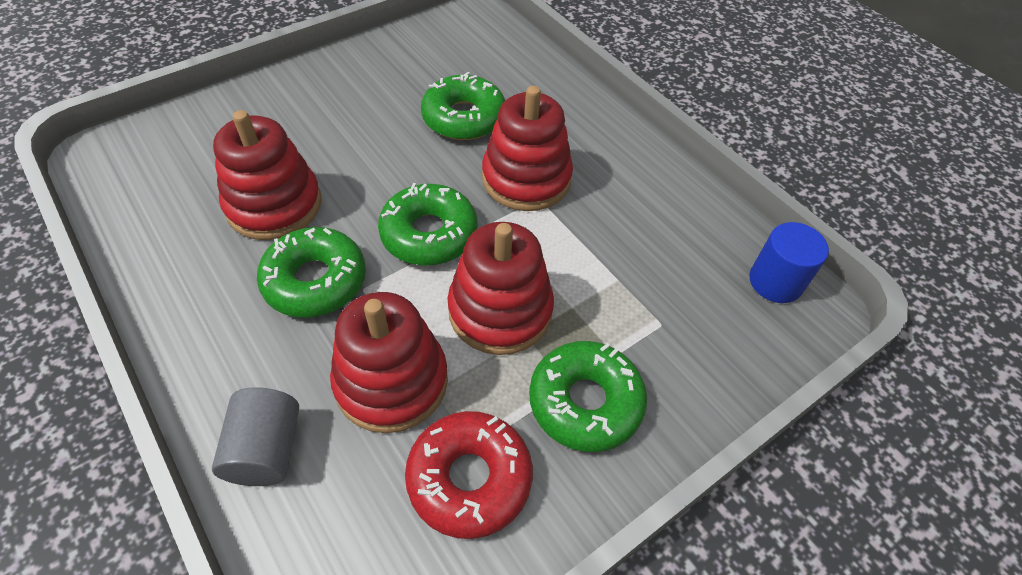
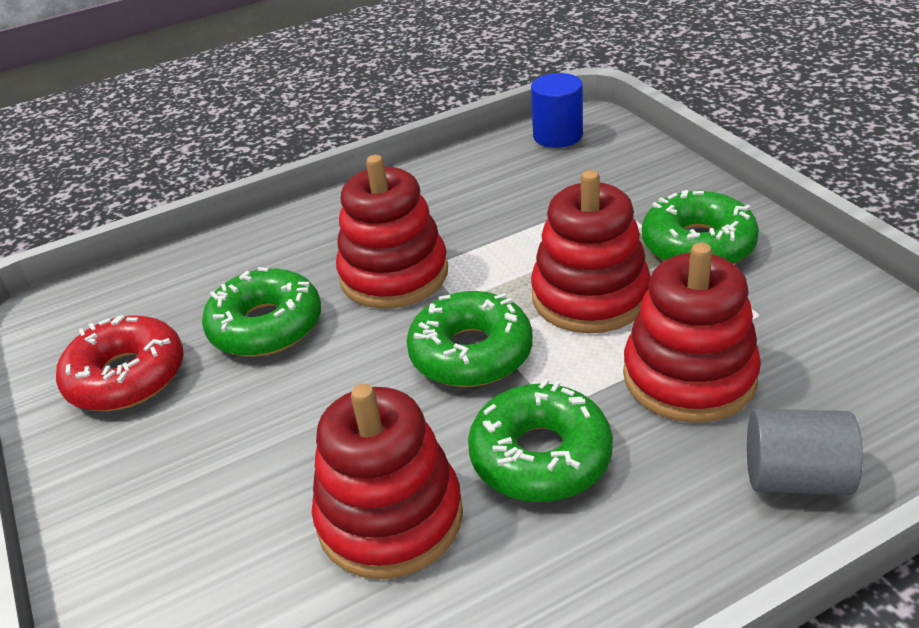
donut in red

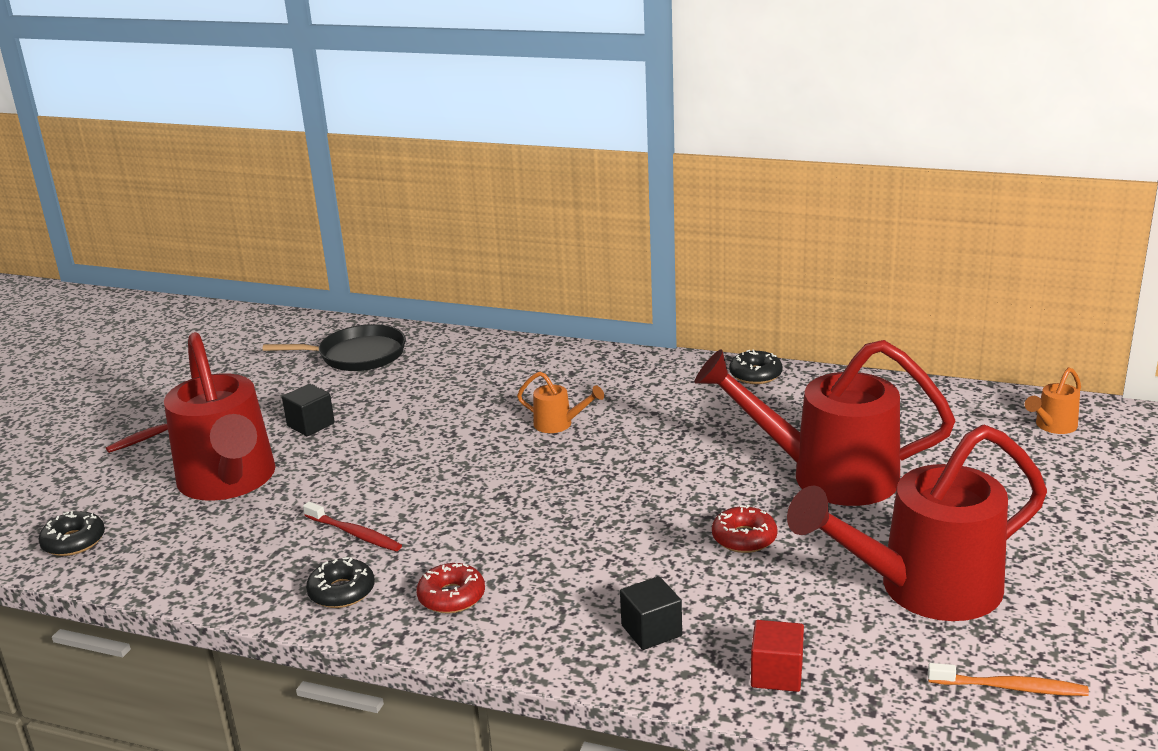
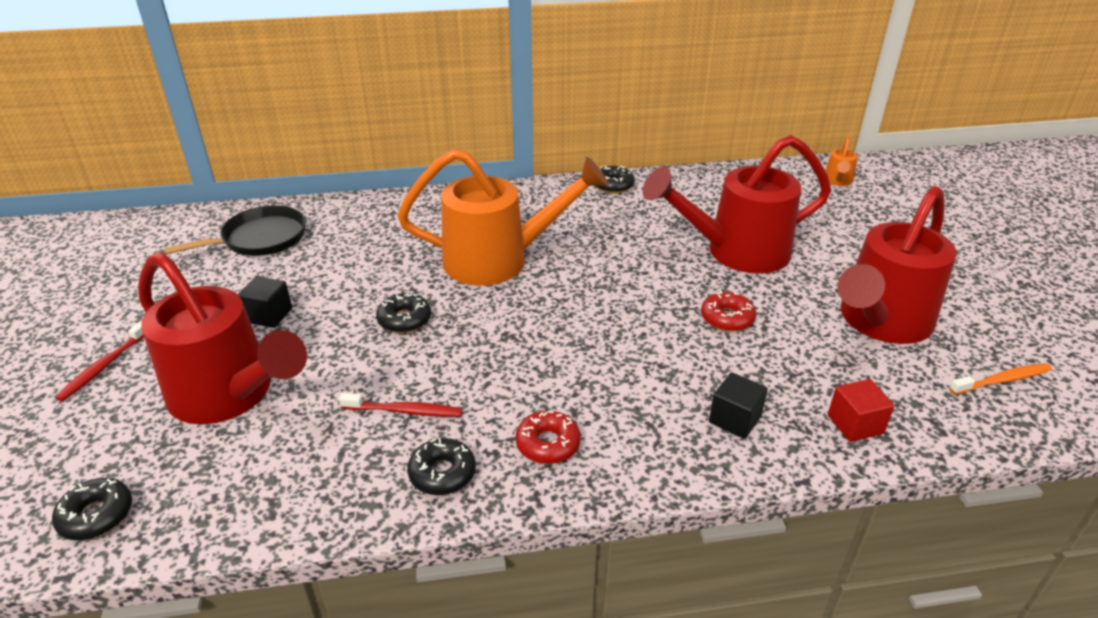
donut in jet-black (2nd from left)
watering pot in bright orange (1st from left)

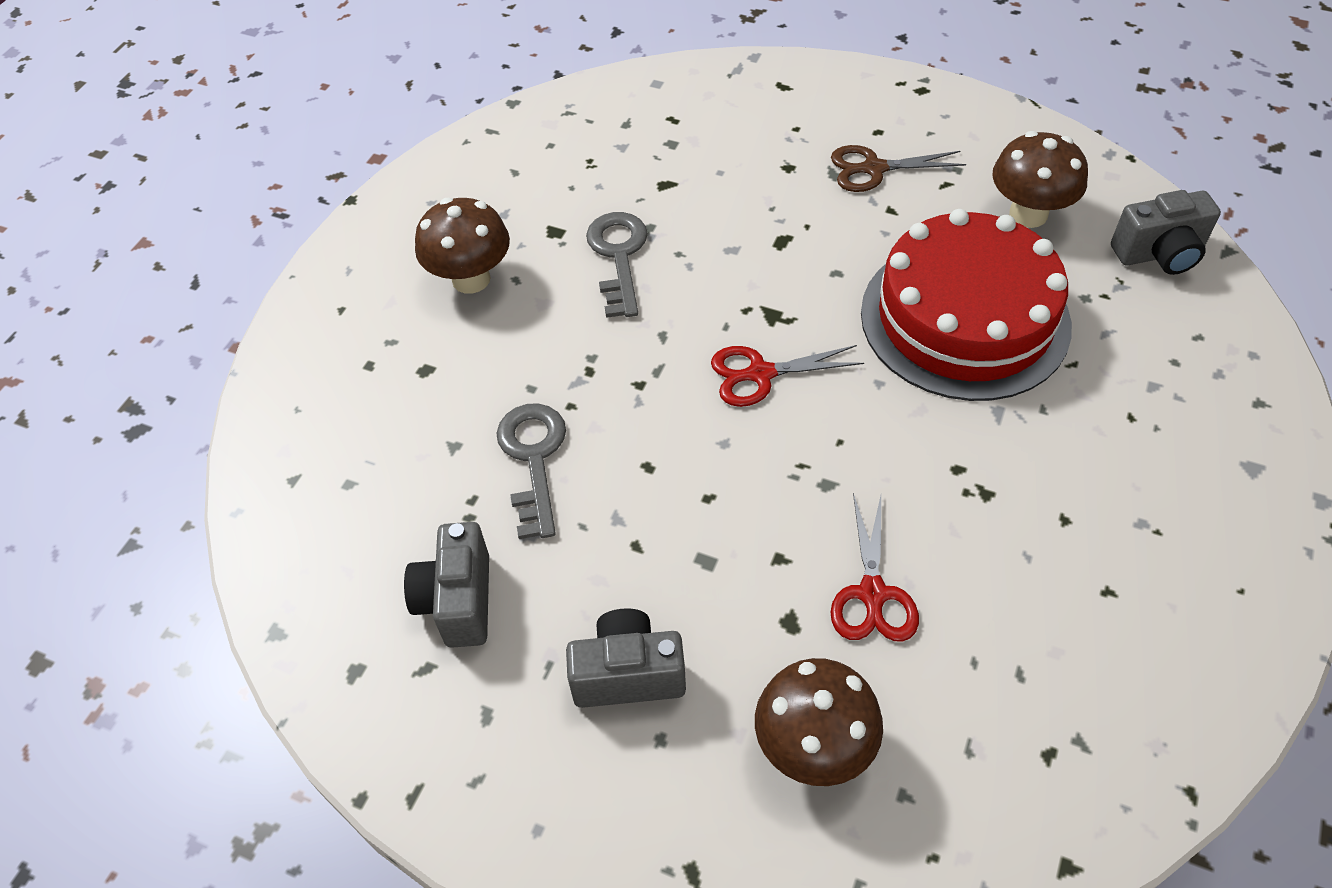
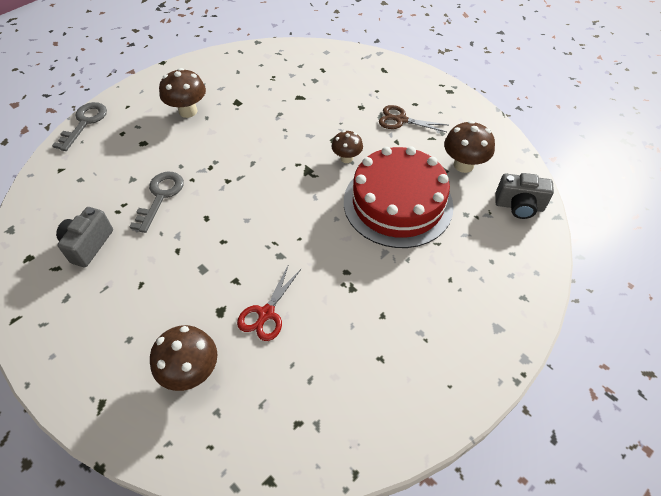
key in gray (1st from left)
fungus in brown (3rd from left)
photo camera in gray (2nd from left in the first image)
scissors in red (1st from left in the first image)

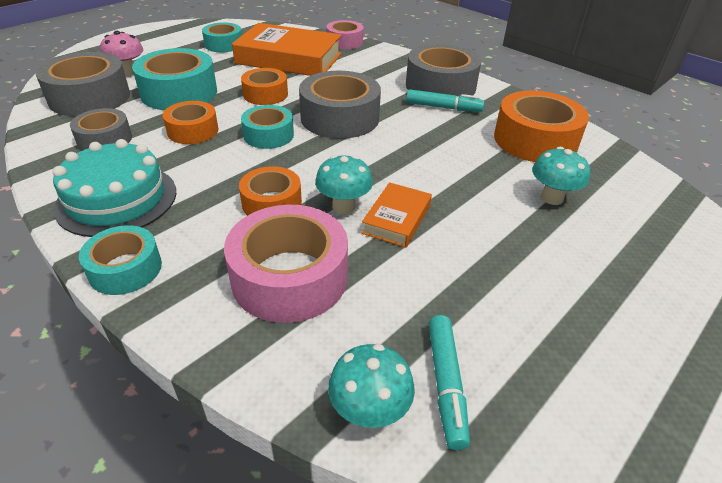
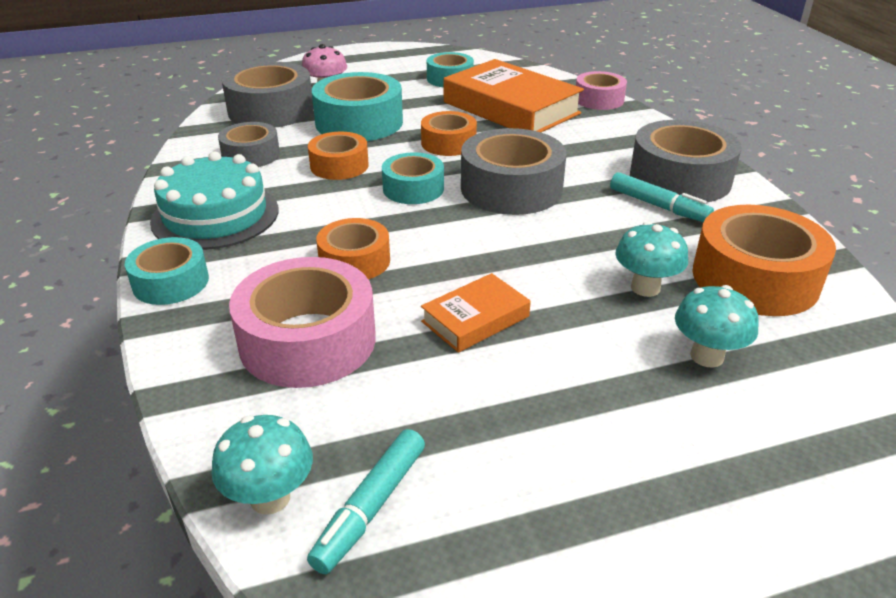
fungus in aqua (2nd from left)

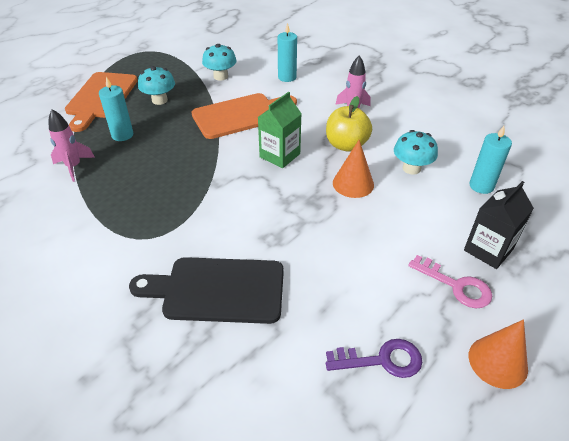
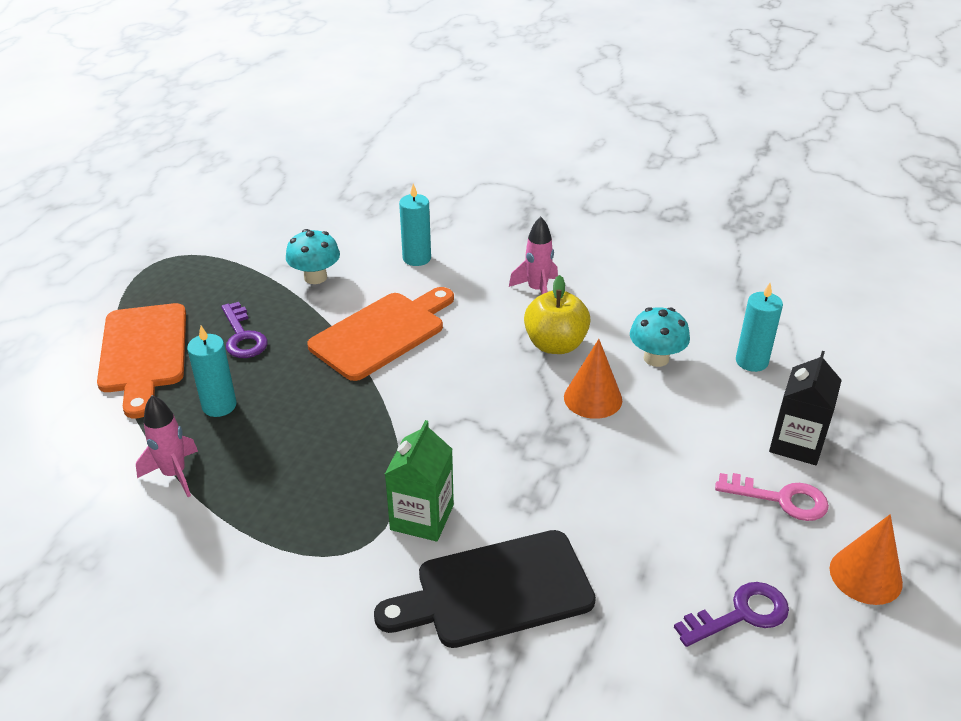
key in violet (1st from left)
juice carton in green

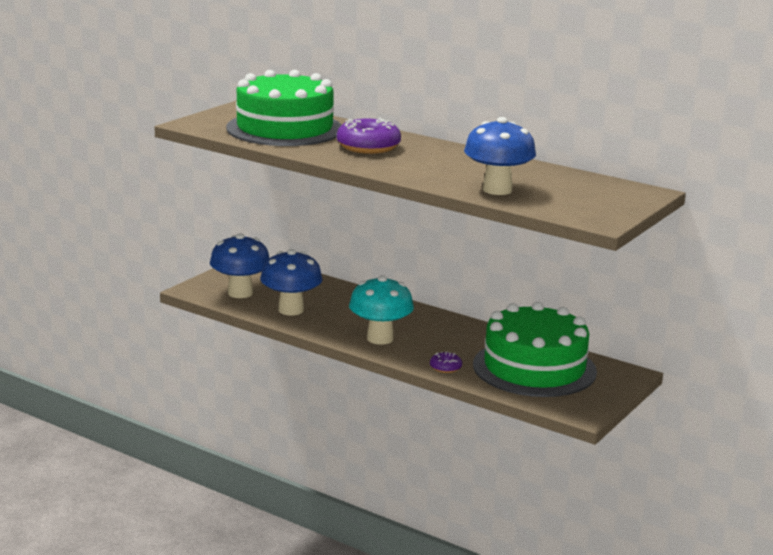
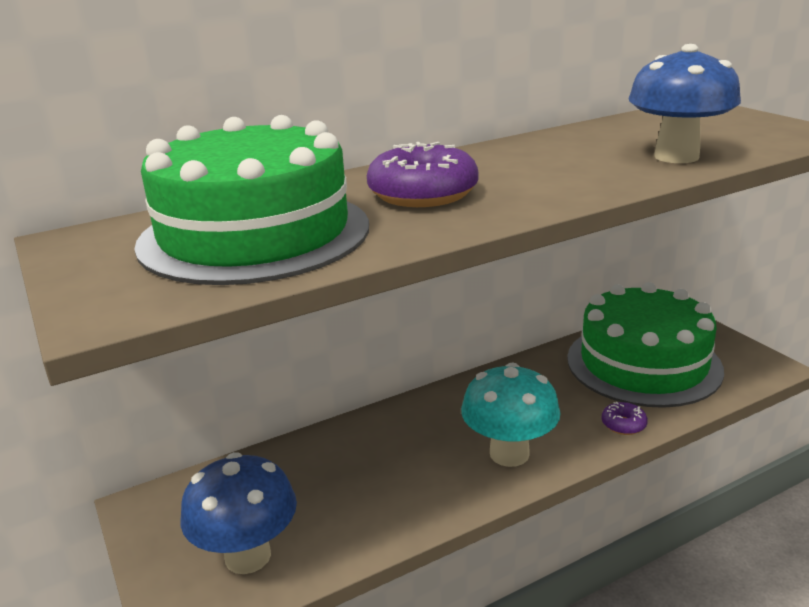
fungus in blue (2nd from left in the first image)

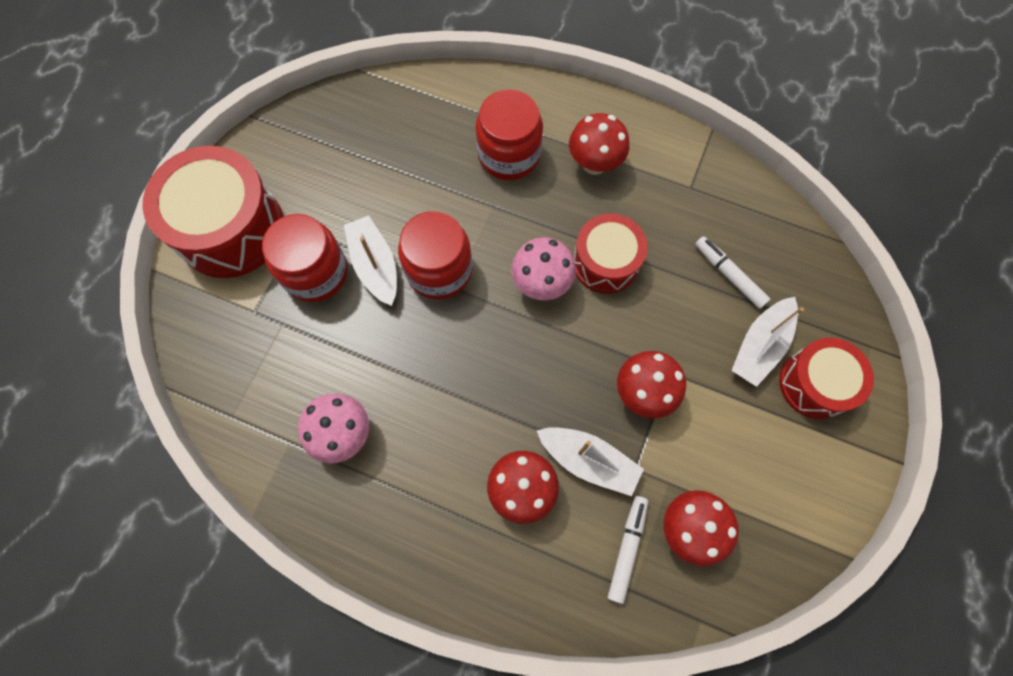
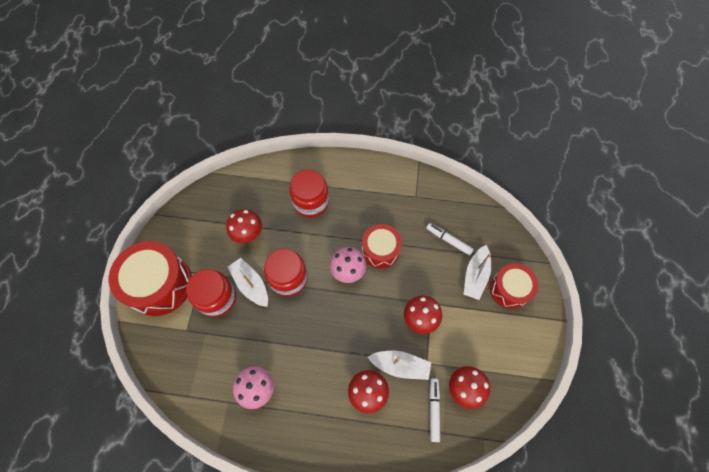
fungus in red (1st from left)

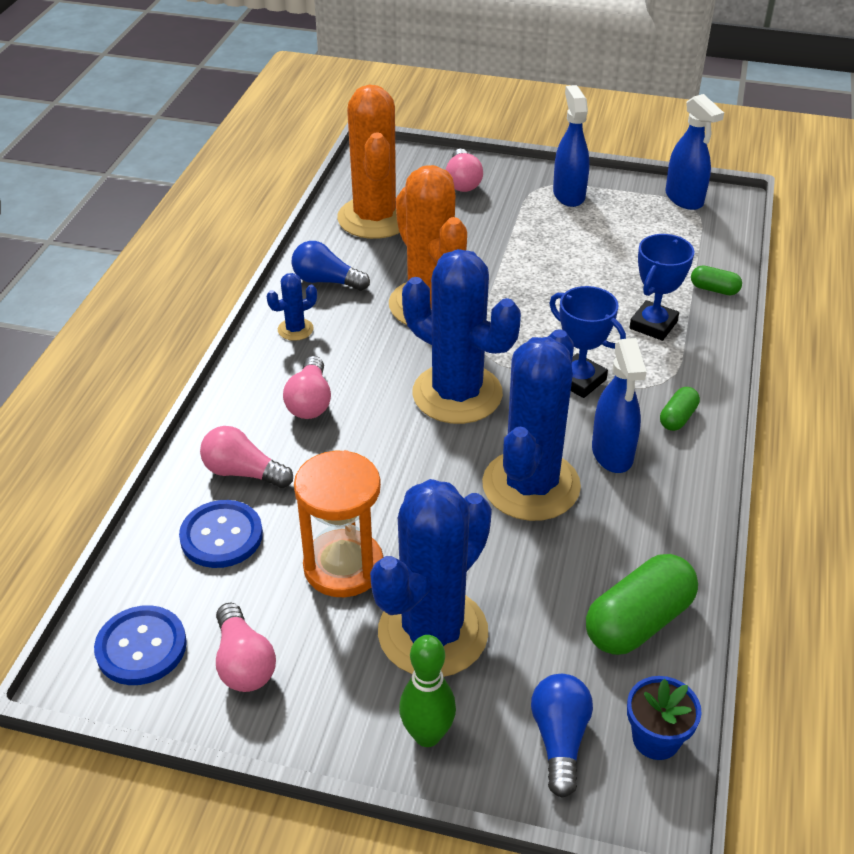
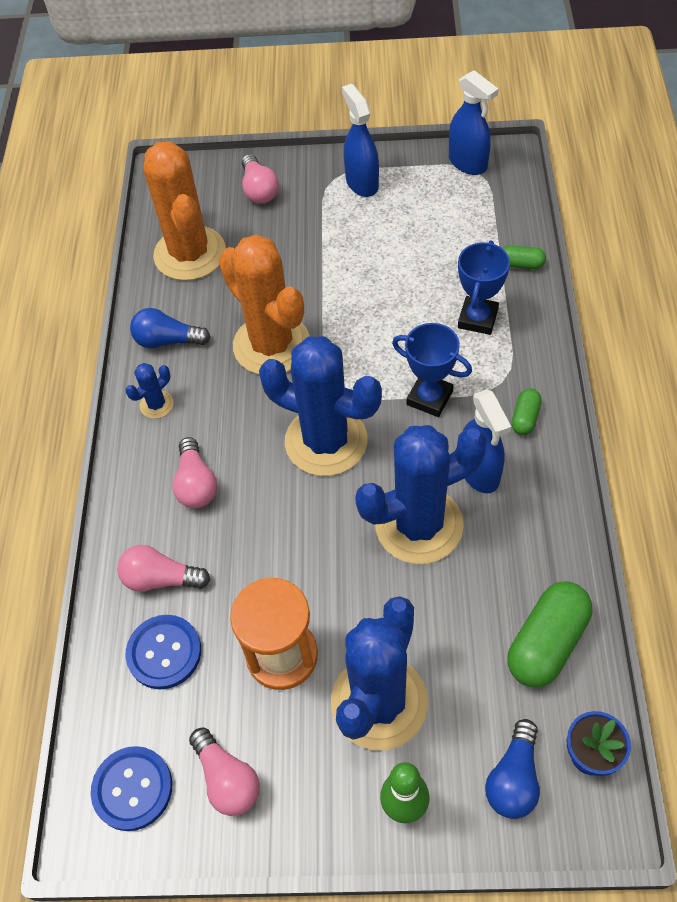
cactus in blue (4th from left)
lightbulb in blue (2nd from left)

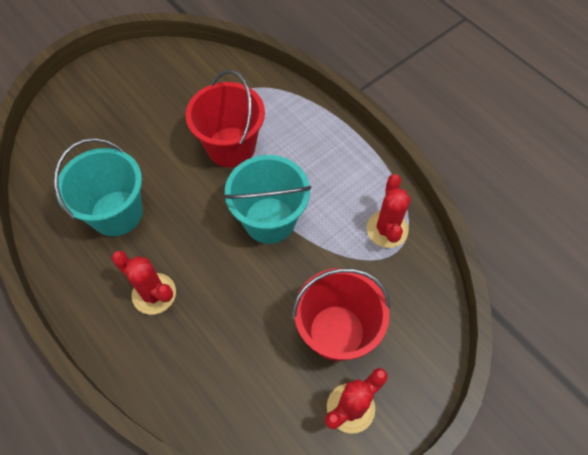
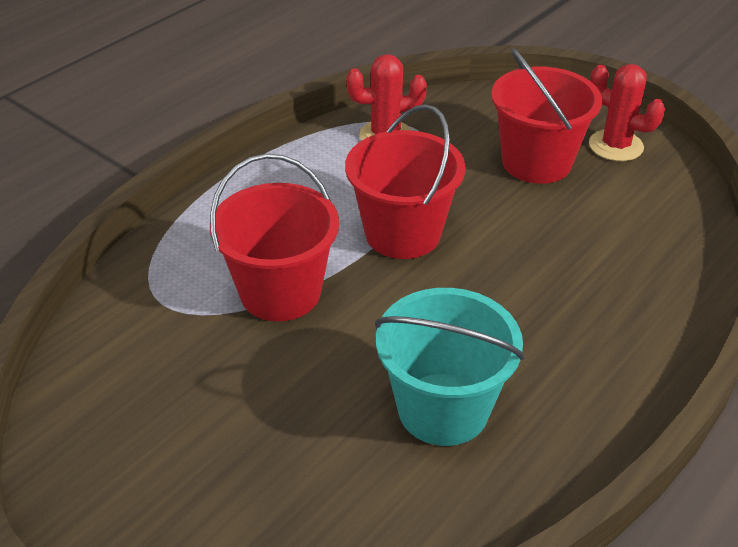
pail in red (2nd from left)
cactus in red (1st from left in the first image)

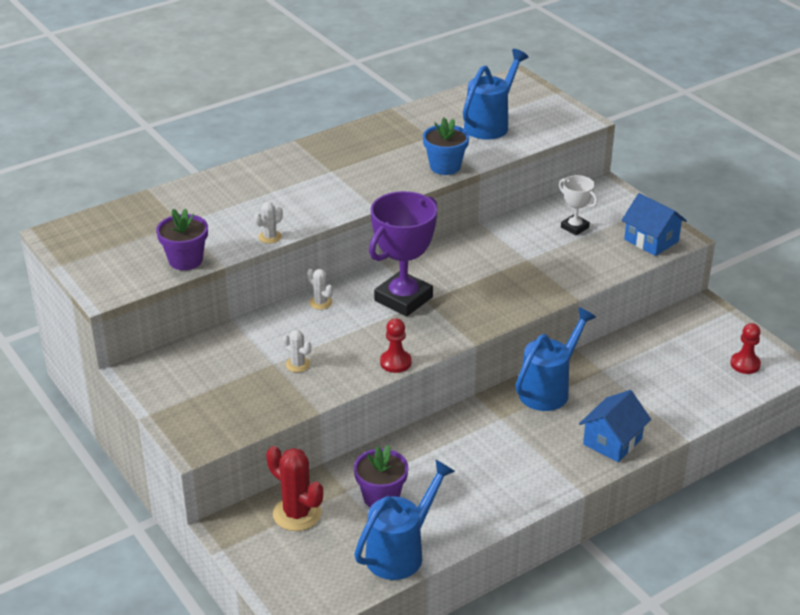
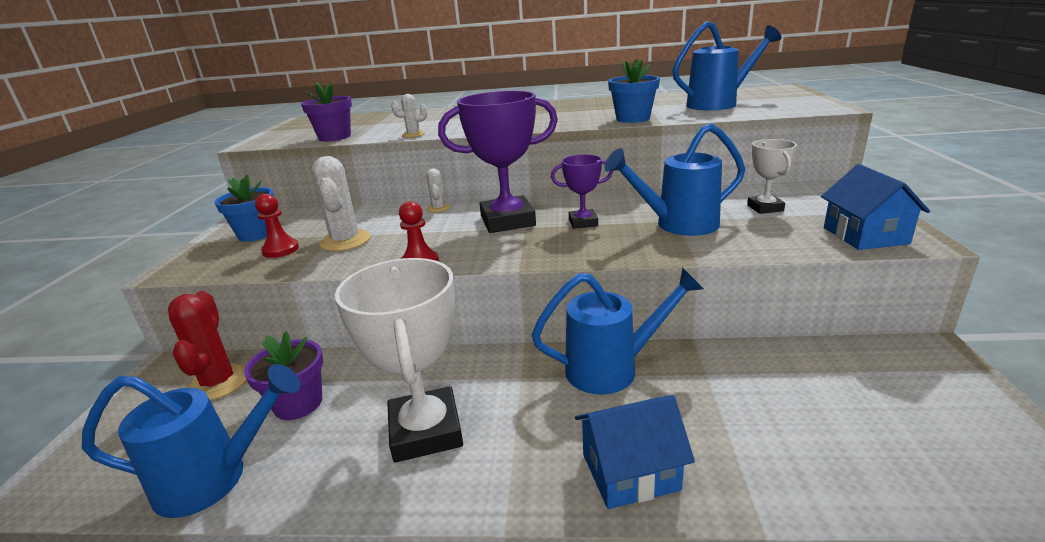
potted plant in blue (1st from left)
game pawn in red (1st from left)
cactus in white (1st from left)
trophy in white (1st from left)
trophy in violet (2nd from left)
watering pot in blue (3rd from left)

